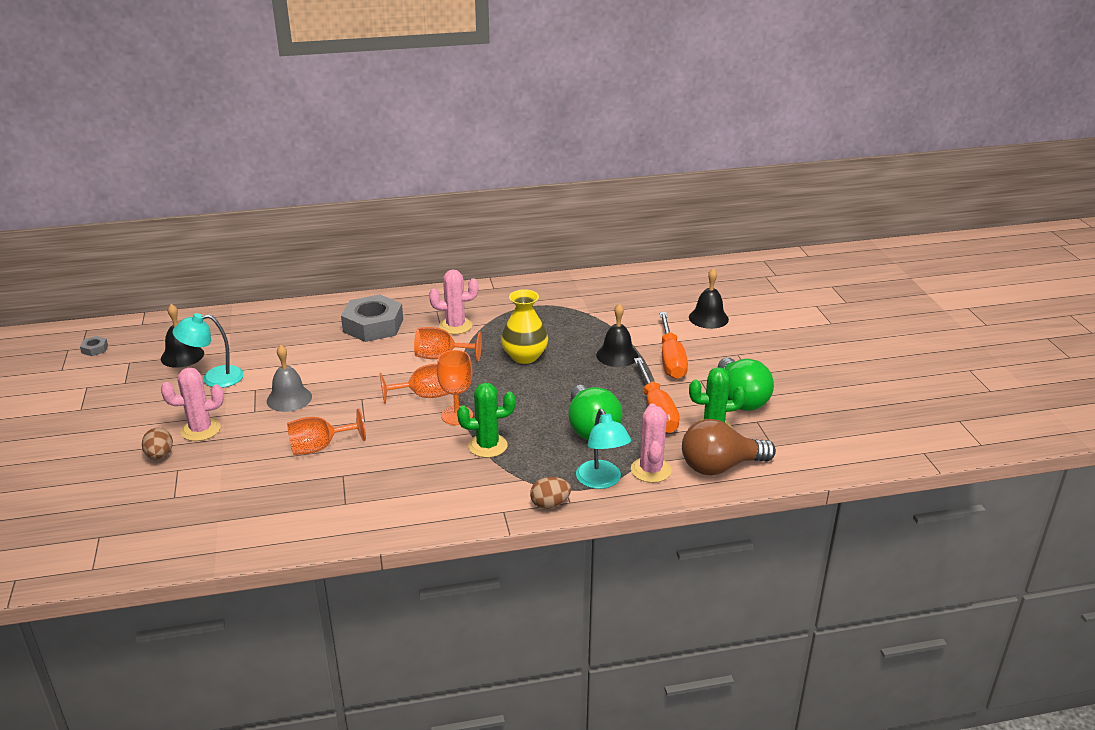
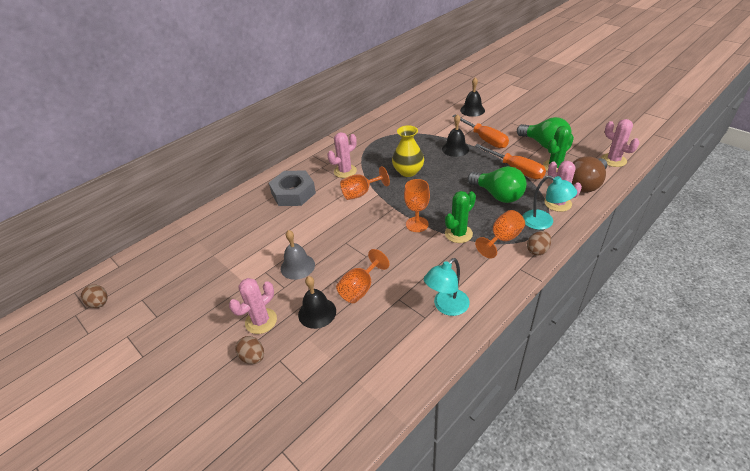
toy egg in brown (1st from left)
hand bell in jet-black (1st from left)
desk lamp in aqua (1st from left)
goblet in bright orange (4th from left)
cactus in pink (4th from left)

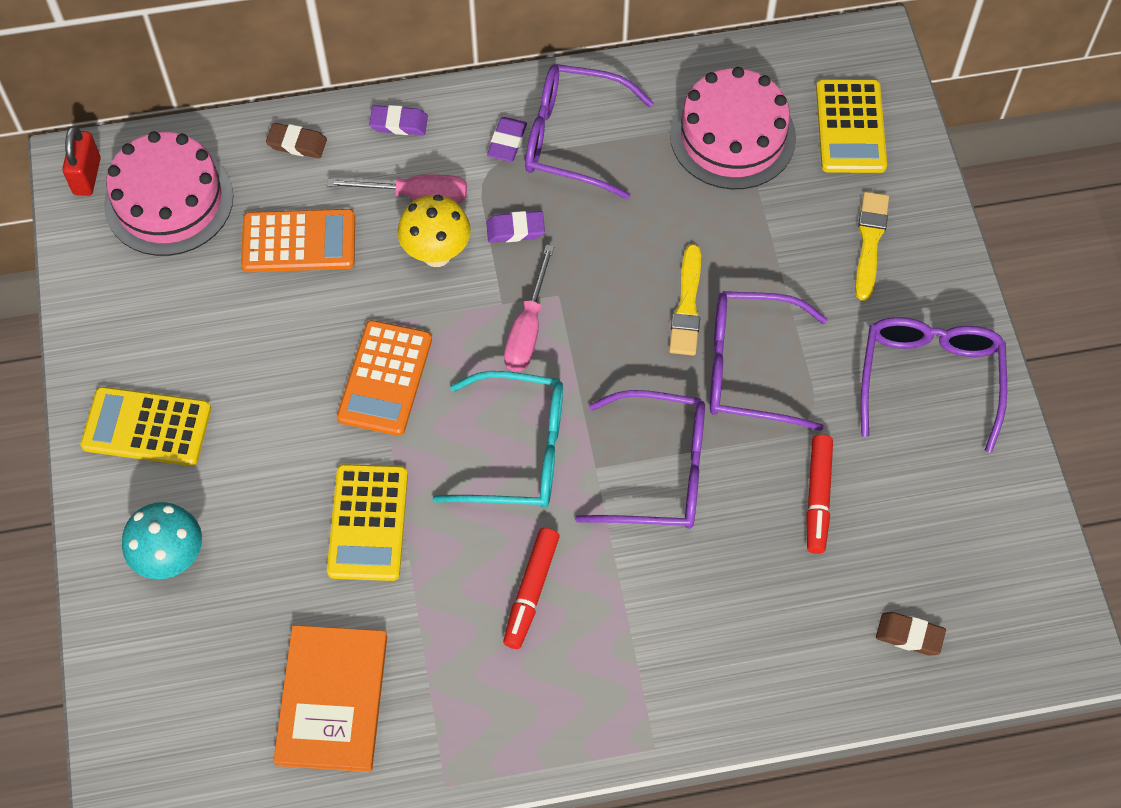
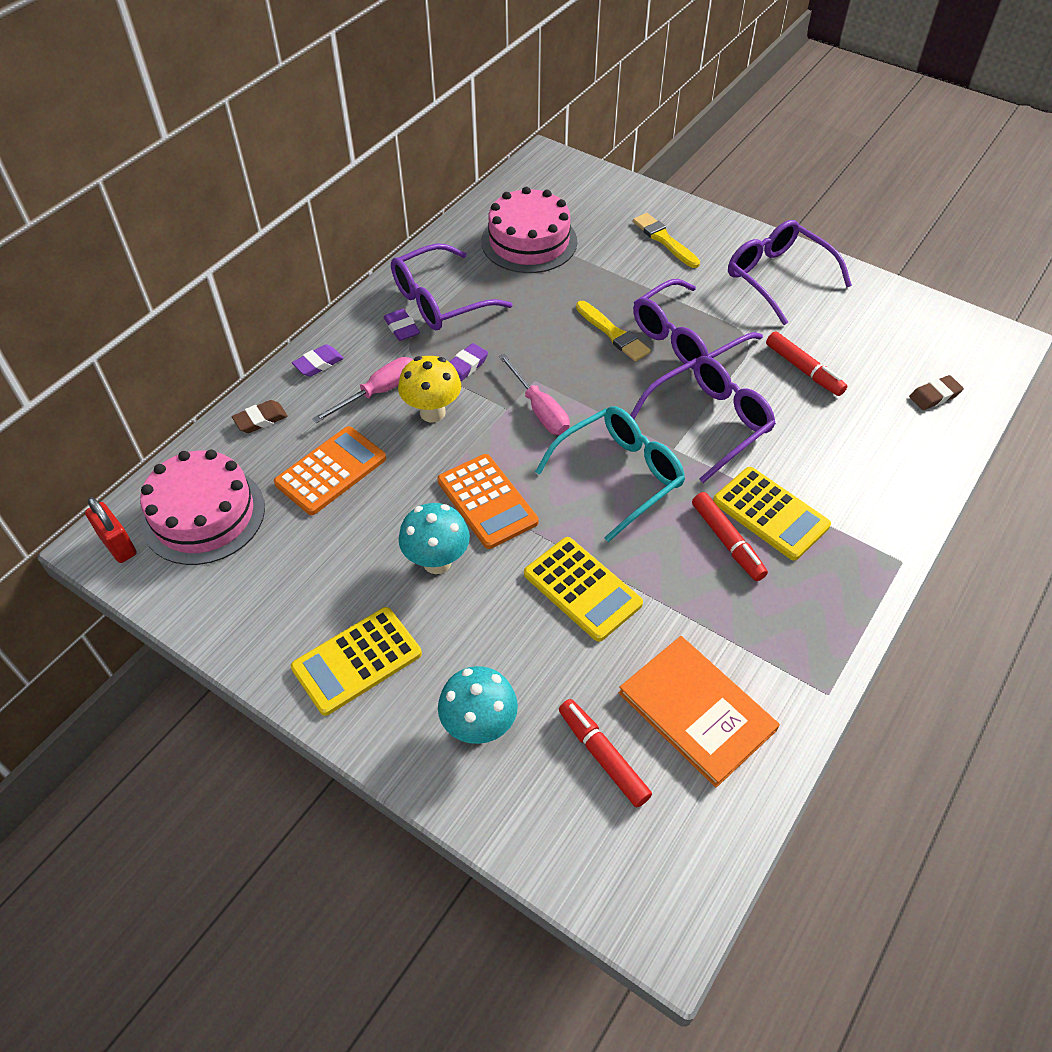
fungus in aqua (1st from left)
marker in red (1st from left)
adding machine in yellow (3rd from left)

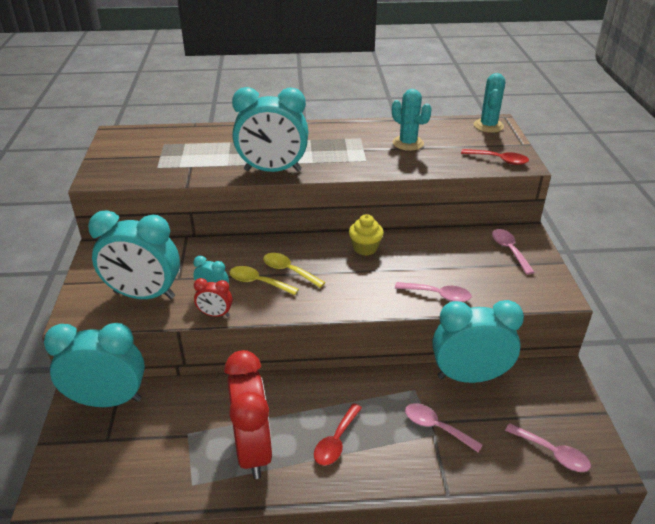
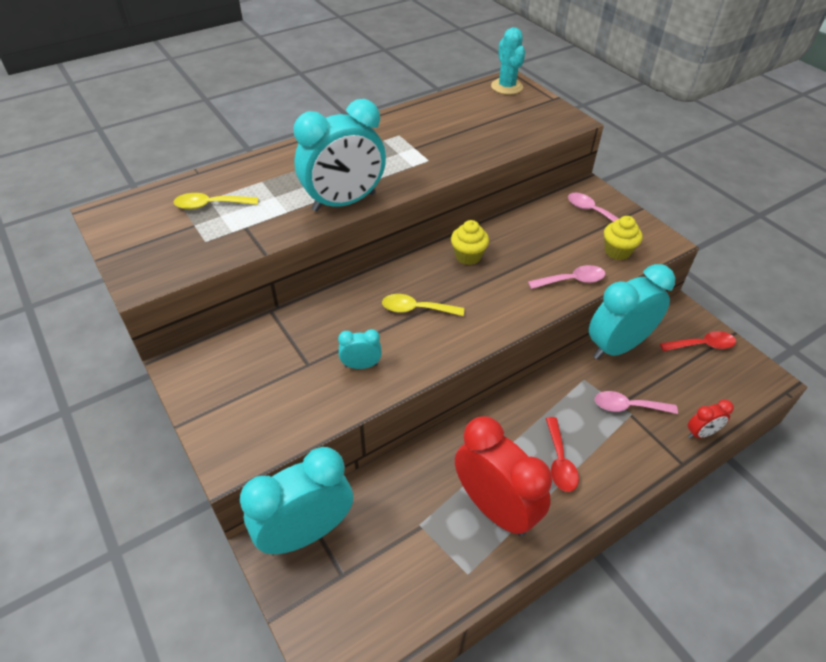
tablespoon in yellow (1st from left)
cupcake in yellow (2nd from left)
tablespoon in red (2nd from left)
bedside clock in red (2nd from left)
bedside clock in aqua (2nd from left in the first image)
cactus in aqua (1st from left in the first image)
tablespoon in pink (4th from left in the first image)

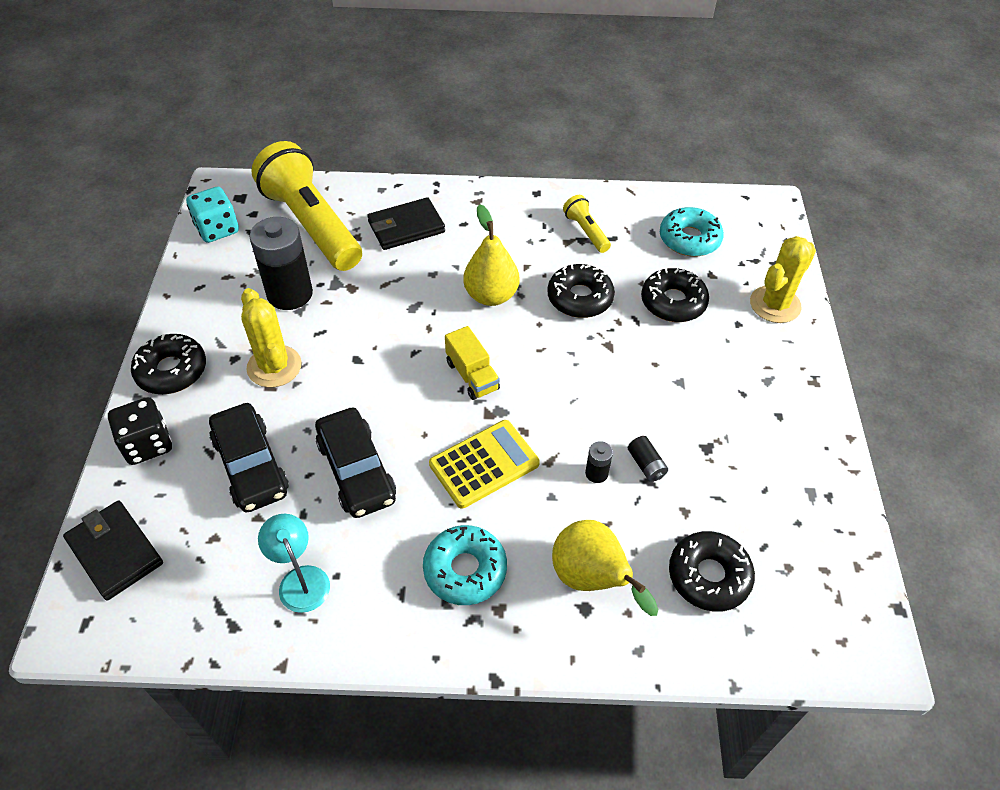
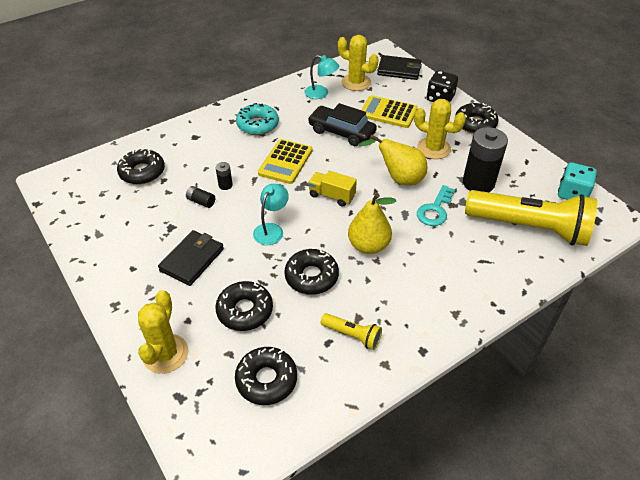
billfold in jet-black (1st from left)
donut in jet-black (3rd from left)
desk lamp in aqua (1st from left)
cactus in yellow (2nd from left)
pear fruit in yellow (2nd from left)
adding machine in yellow (2nd from left)
key in aqua

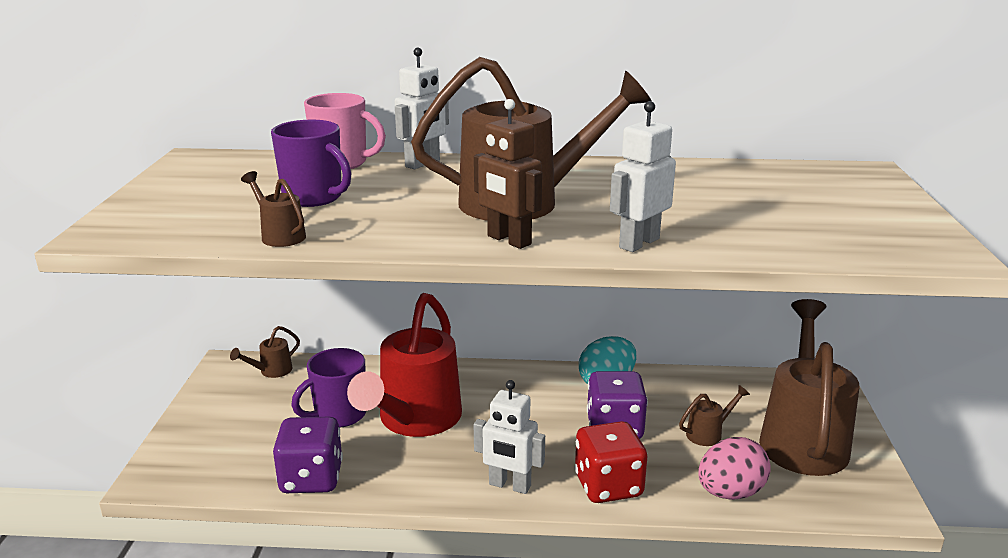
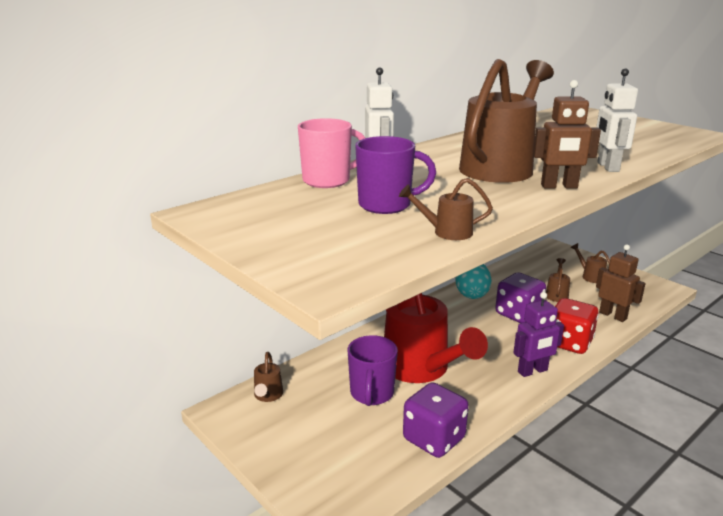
robot figure in violet
watering pot in brown (5th from left)
robot figure in brown (2nd from left)

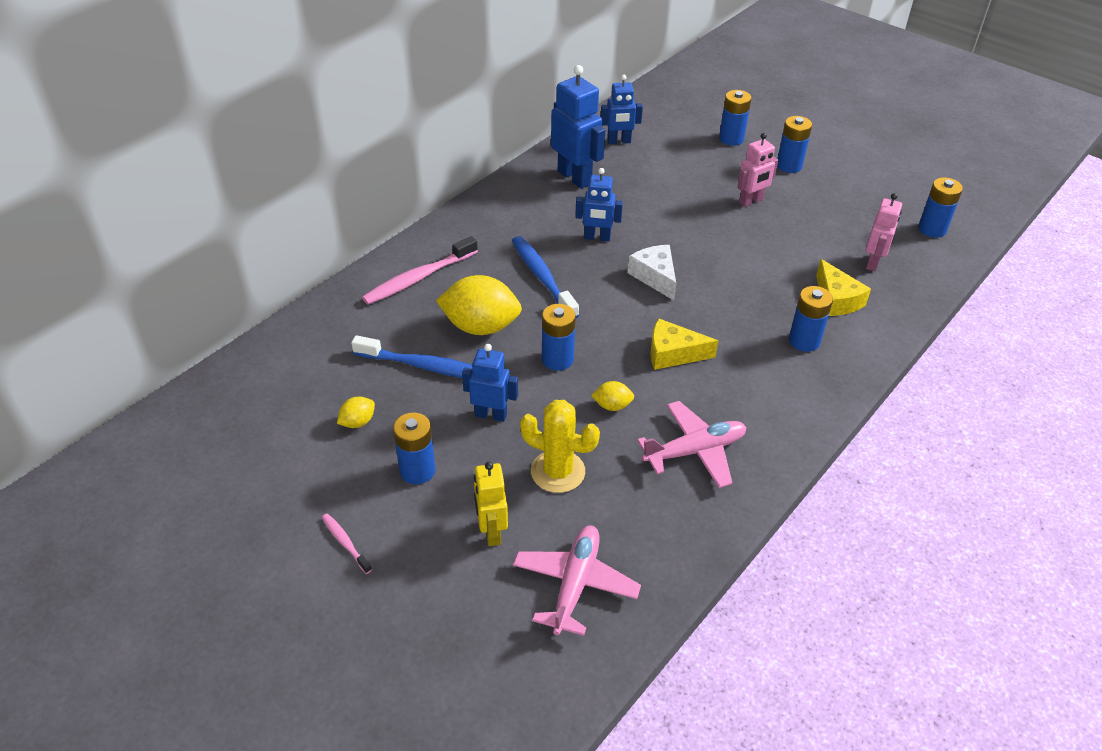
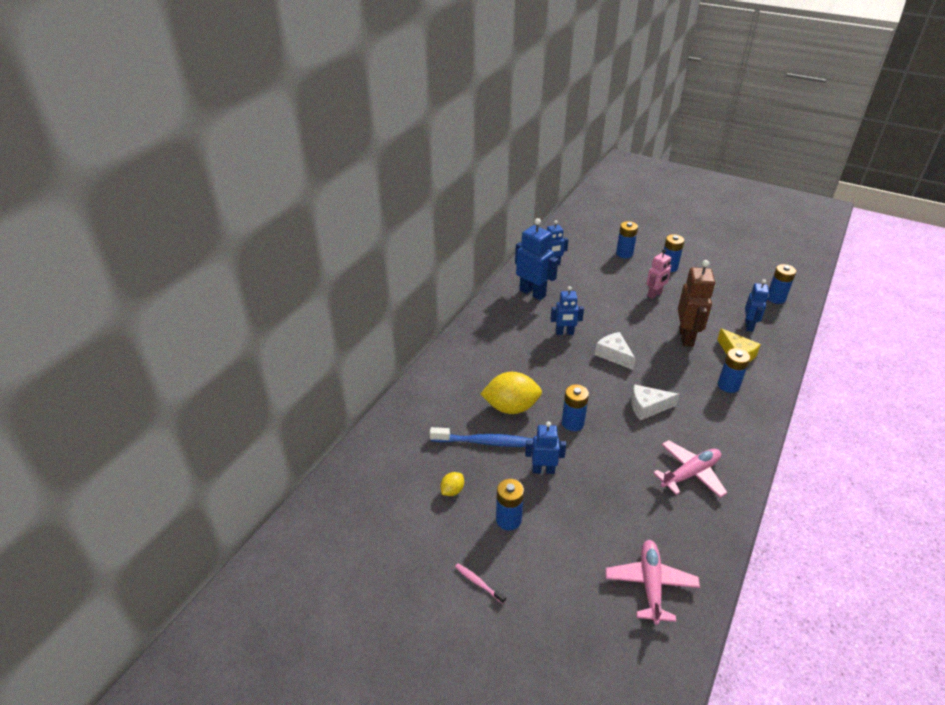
cheese in white (2nd from left)
robot figure in brown
robot figure in blue (5th from left)
toothbrush in pink (2nd from left in the first image)
robot figure in yellow
toothbrush in blue (2nd from left in the first image)
cactus in yellow
lemon in yellow (3rd from left in the first image)

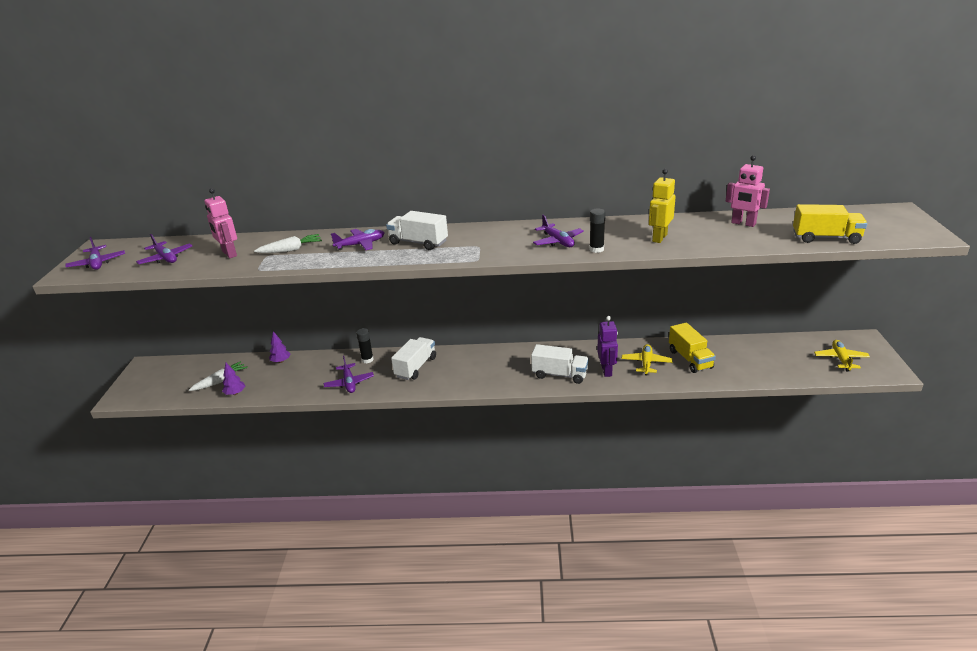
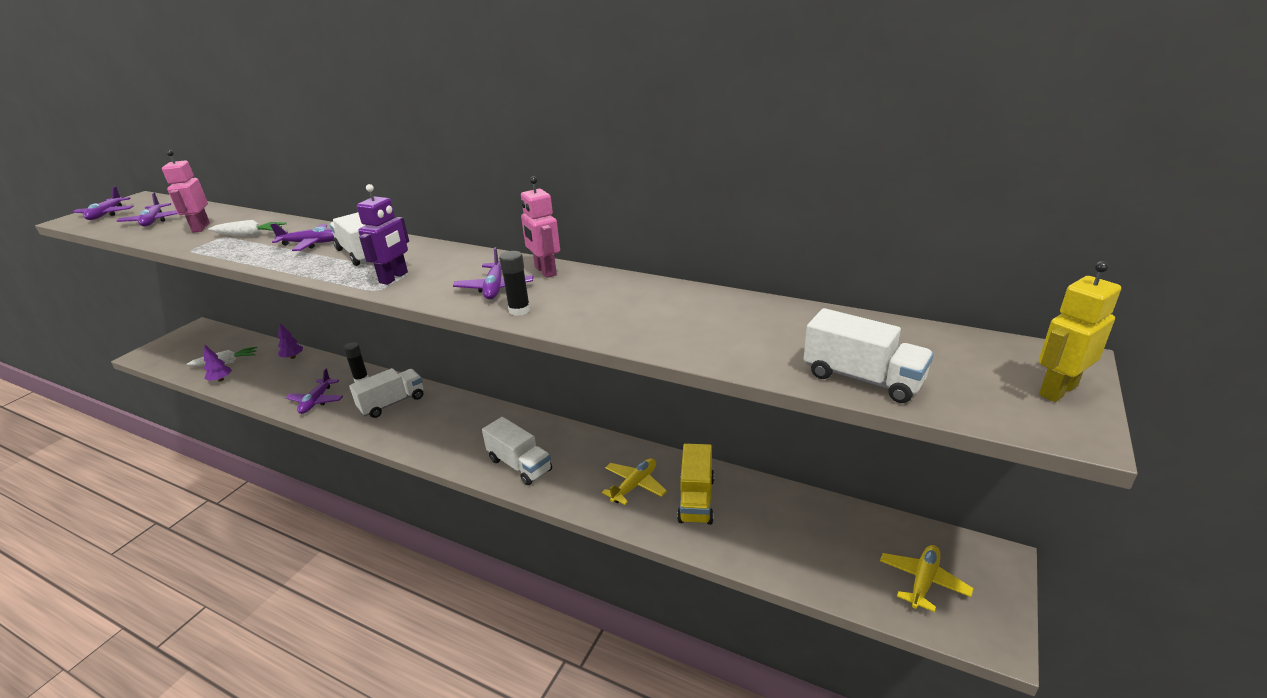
robot figure in violet
robot figure in pink (2nd from left)
truck in white (4th from left)
robot figure in yellow

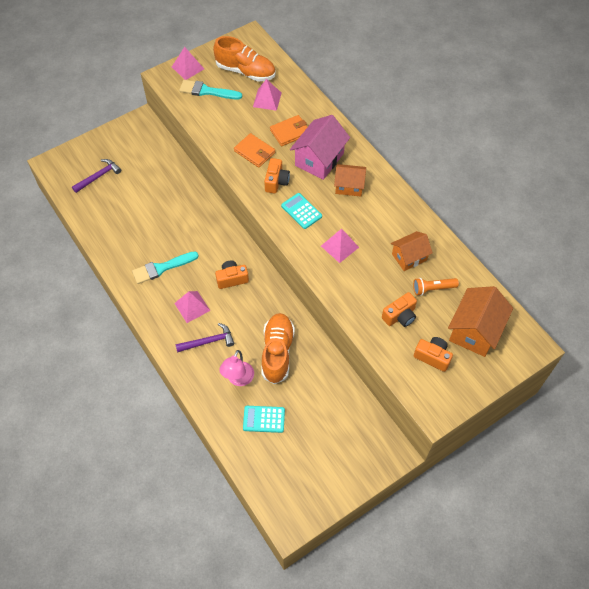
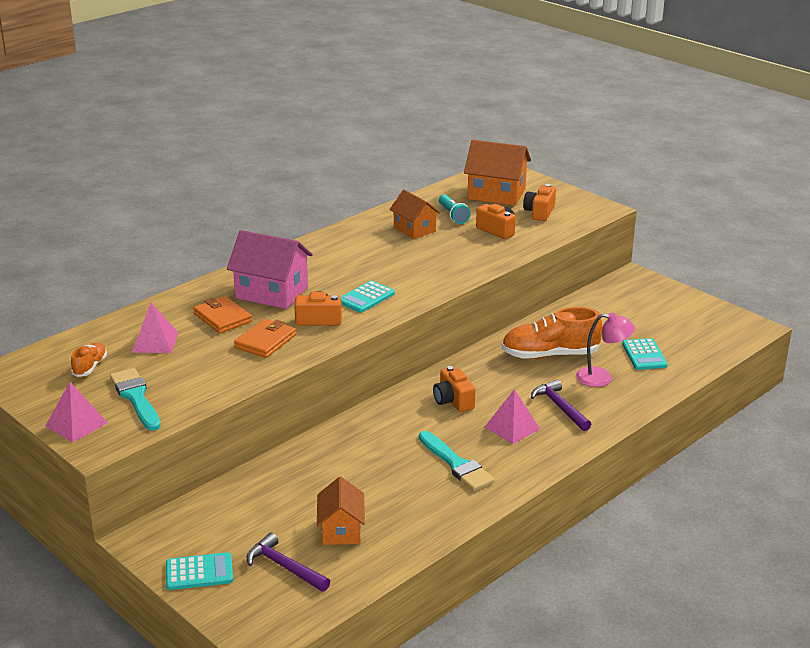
sneaker in bright orange (1st from left)
paintbrush in aqua (1st from left)
adding machine in aqua (1st from left)
house in bright orange (1st from left)
torch in aqua
solid pyramid in pink (4th from left in the first image)

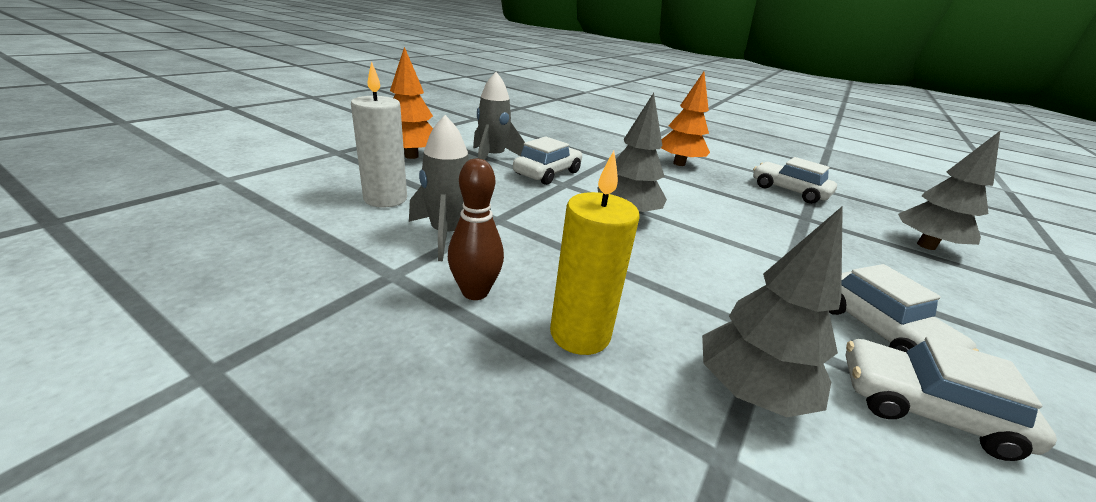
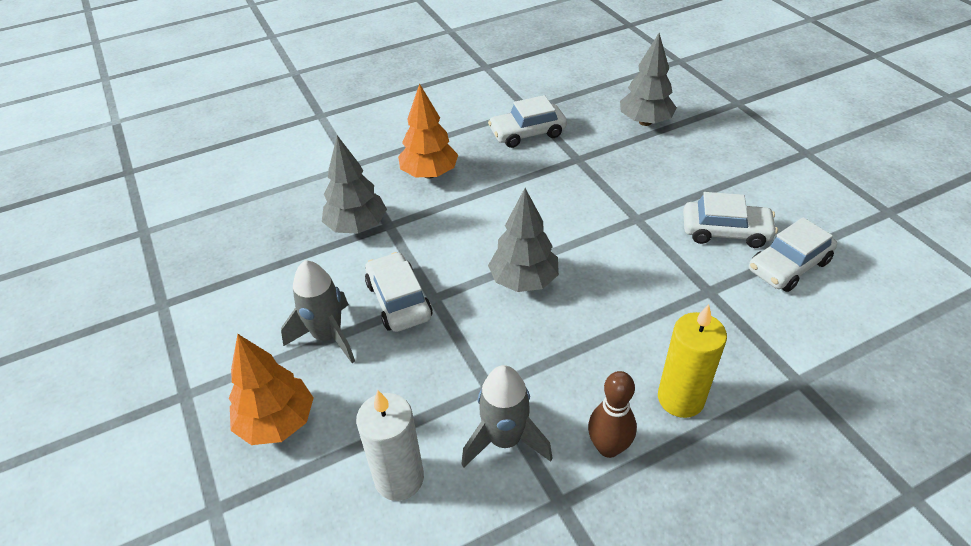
tree in gray (1st from left)

